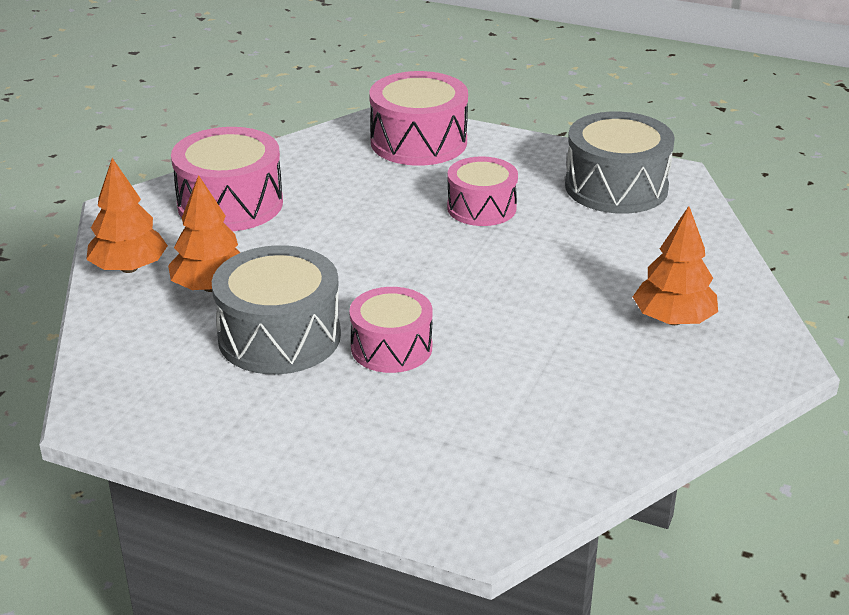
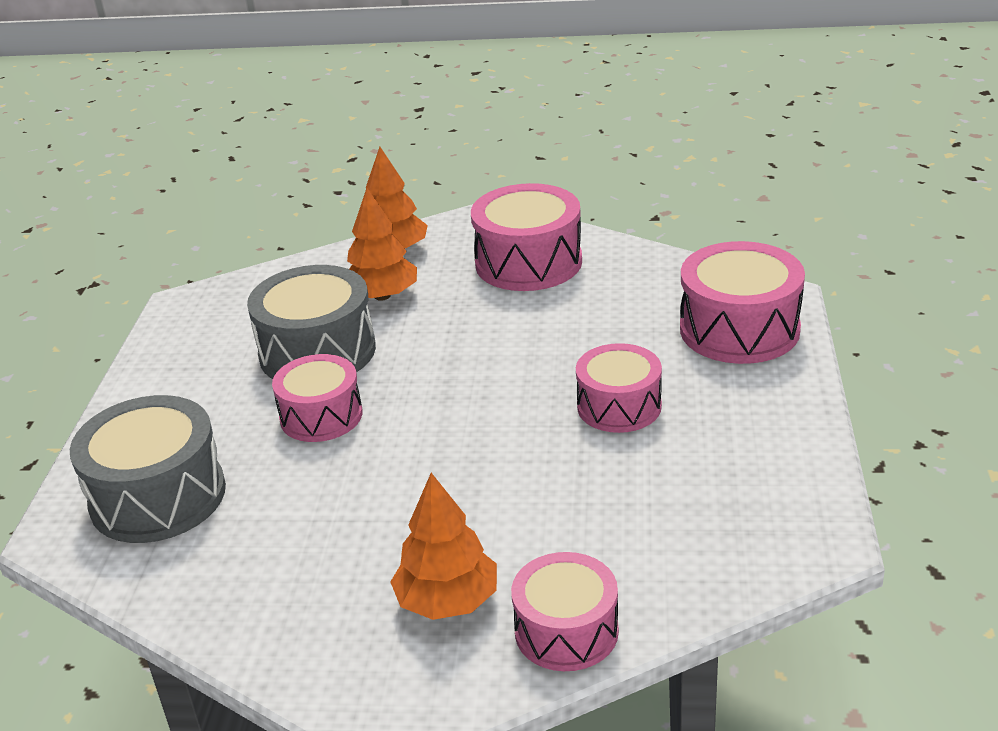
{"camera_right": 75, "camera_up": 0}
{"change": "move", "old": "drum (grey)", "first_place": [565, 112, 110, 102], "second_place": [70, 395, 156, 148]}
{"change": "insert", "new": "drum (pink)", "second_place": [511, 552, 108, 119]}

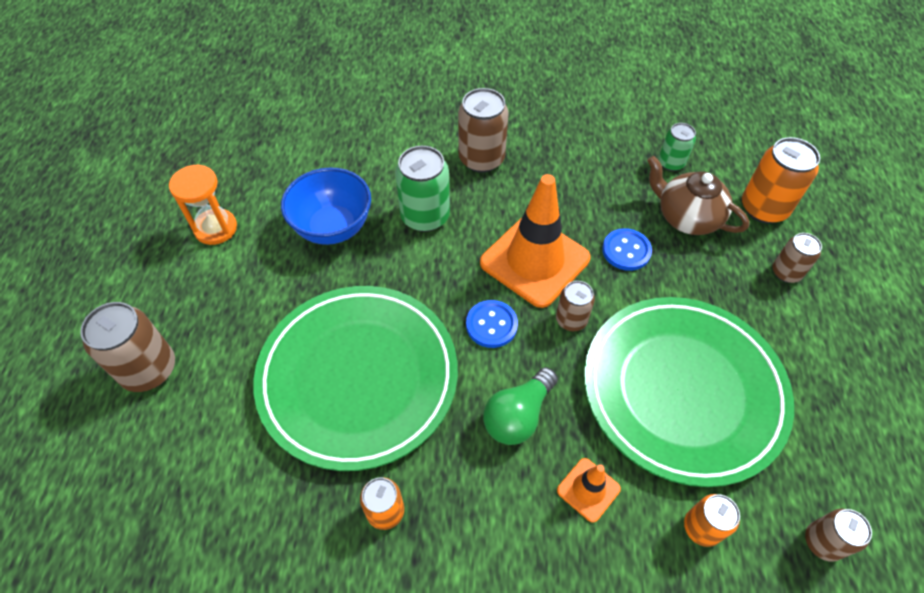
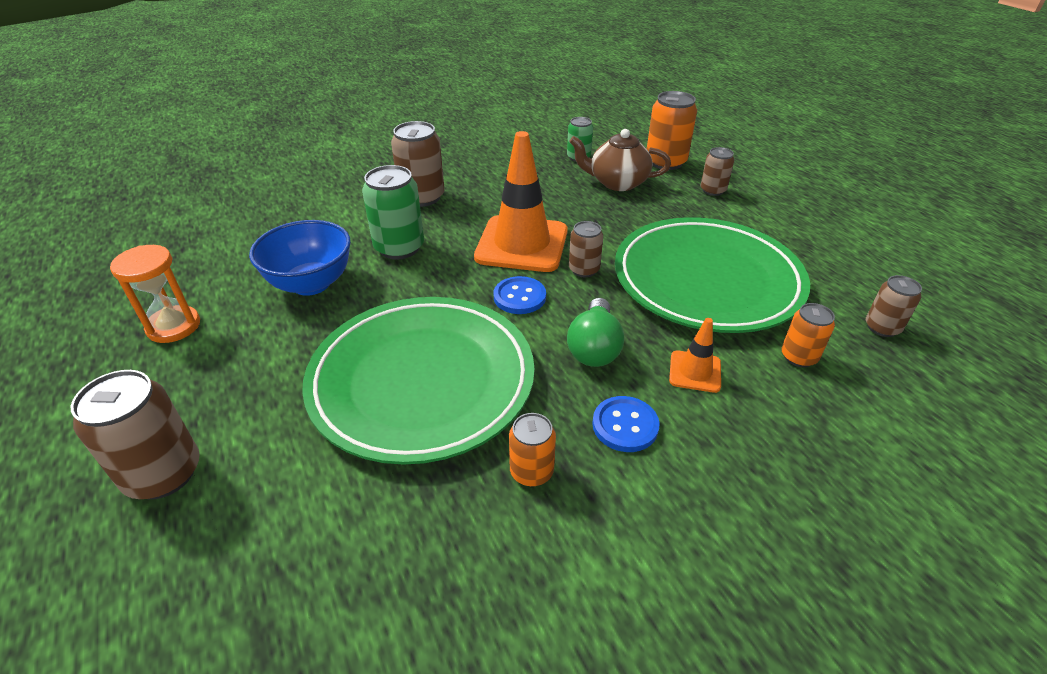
{"camera_right": -30, "camera_up": -15}
{"change": "move", "old": "shirt button (royal blue)", "first_place": [602, 228, 50, 43], "second_place": [592, 396, 68, 56]}

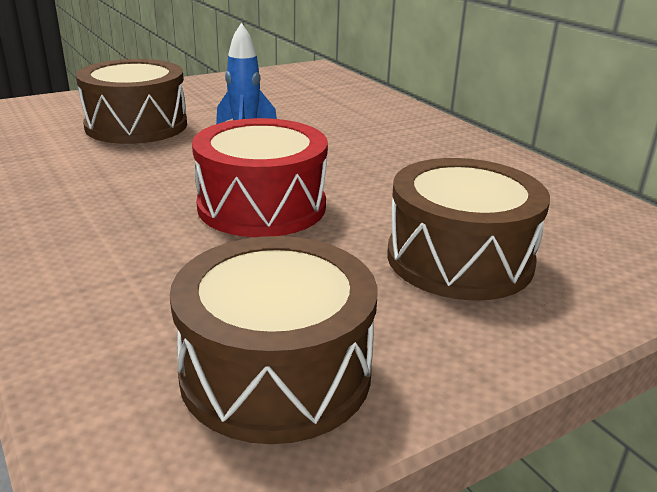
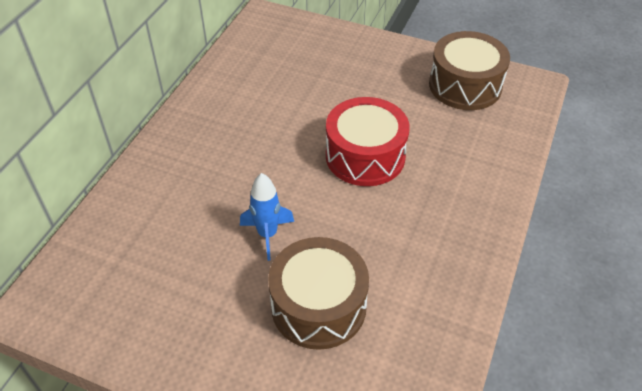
{"camera_right": -125, "camera_up": 20}
{"change": "delete", "old": "drum (russet)", "first_place": [387, 158, 163, 143]}

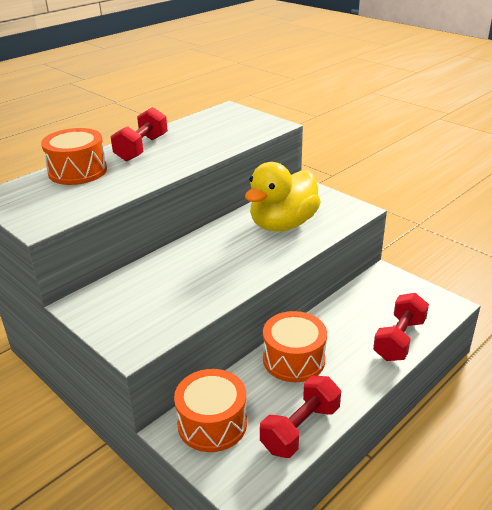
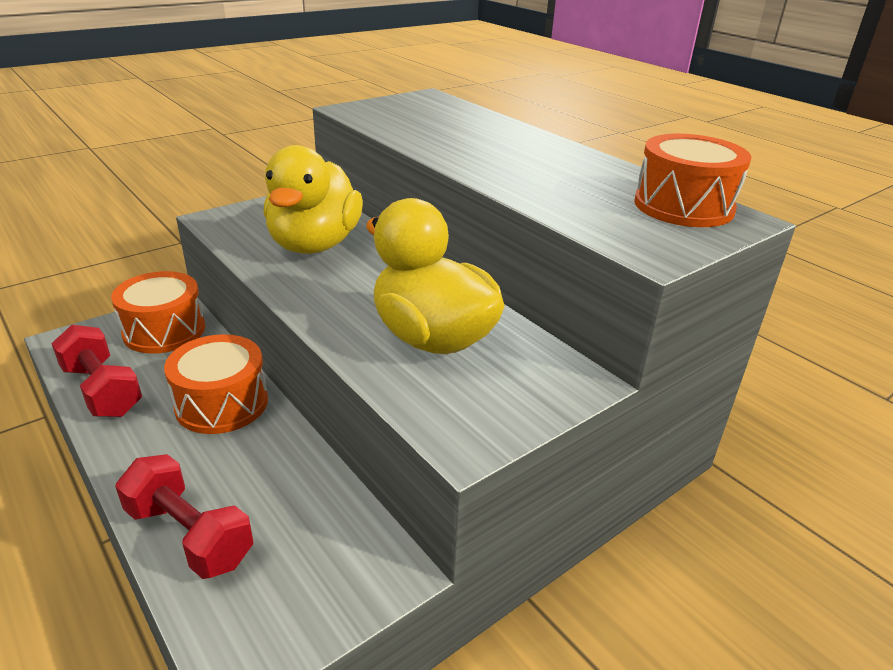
{"camera_right": 95, "camera_up": 0}
{"change": "delete", "old": "hand weight (crimson)", "first_place": [110, 107, 58, 54]}
{"change": "move", "old": "drum (bright orange)", "first_place": [41, 128, 66, 57], "second_place": [634, 134, 117, 93]}
{"change": "insert", "new": "duck (golden)", "second_place": [263, 145, 100, 109]}

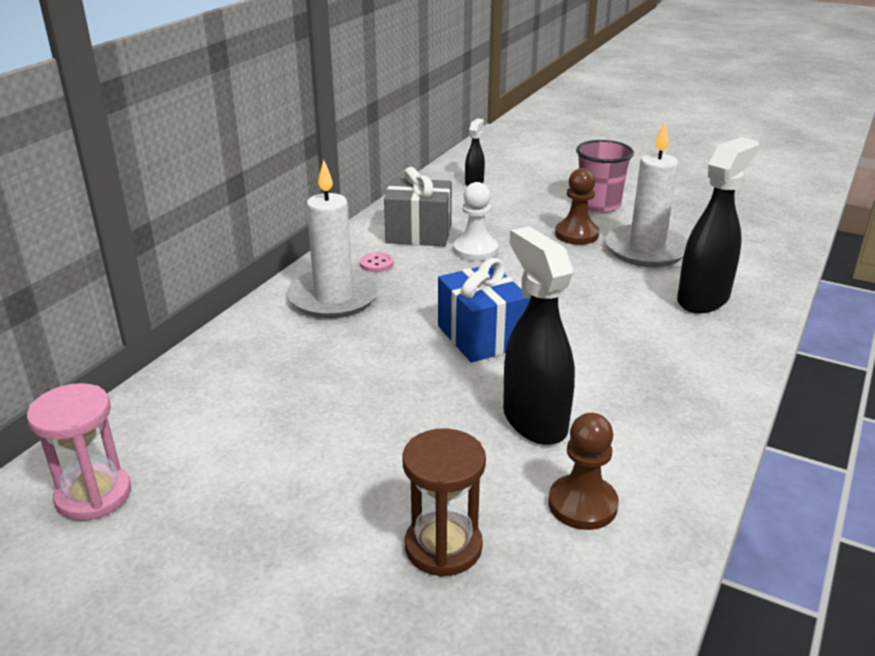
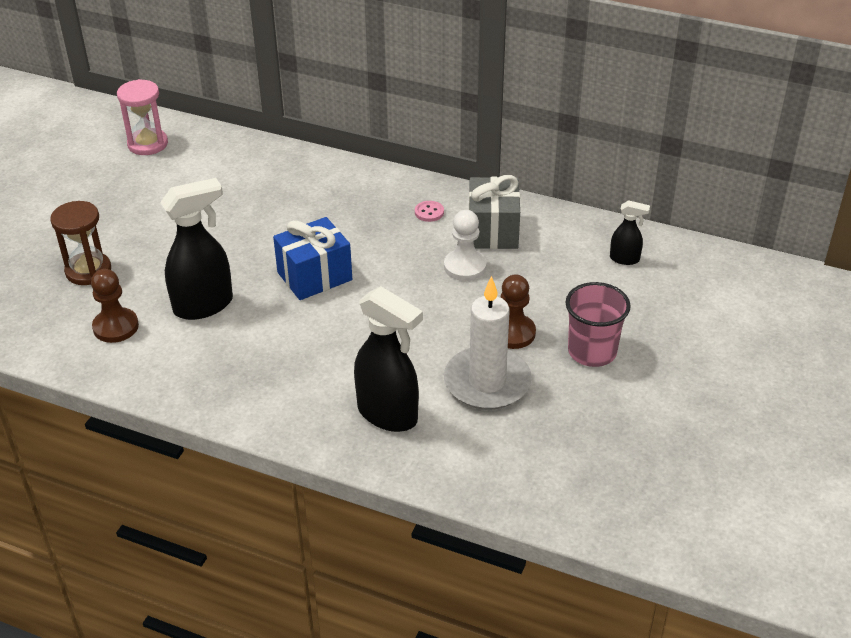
{"camera_right": 85, "camera_up": 10}
{"change": "delete", "old": "candle (snow-white)", "first_place": [287, 160, 92, 158]}

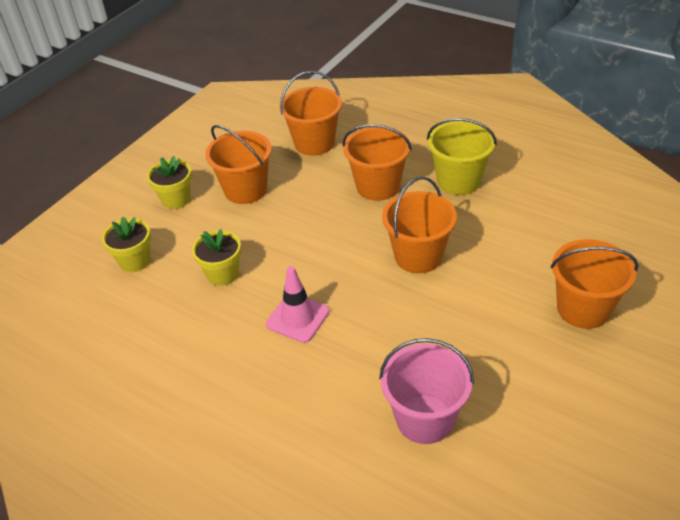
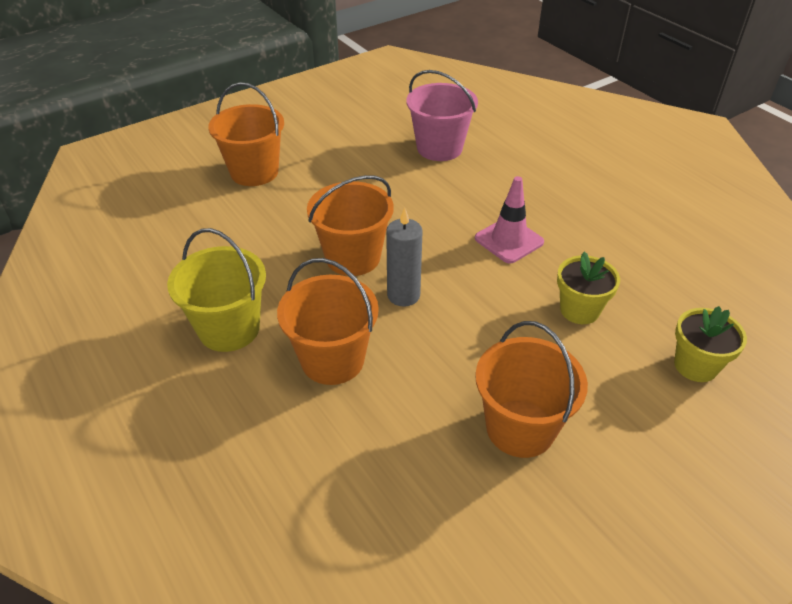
{"camera_right": -160, "camera_up": 0}
{"change": "delete", "old": "bucket (bright orange)", "first_place": [280, 71, 62, 85]}
{"change": "delete", "old": "plant pot (golden)", "first_place": [147, 156, 45, 53]}
{"change": "insert", "new": "candle (grey)", "second_place": [386, 208, 37, 99]}

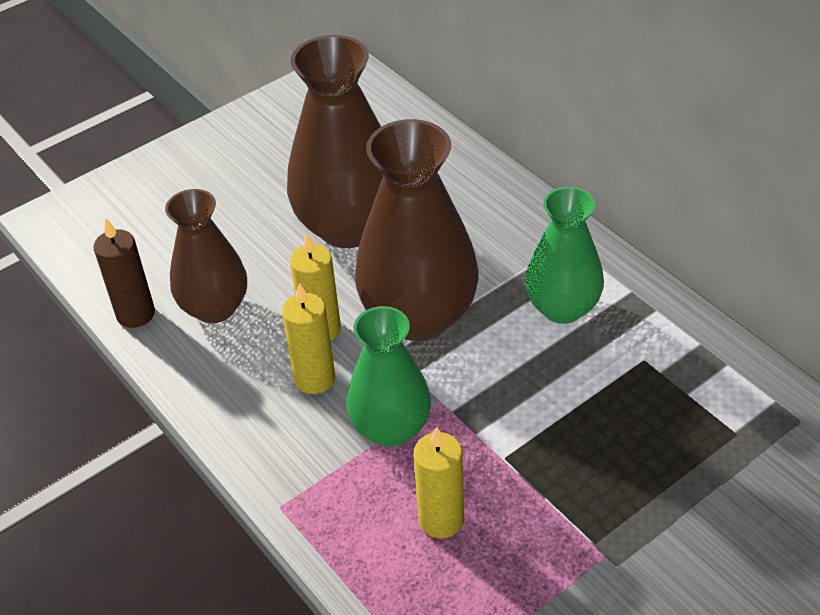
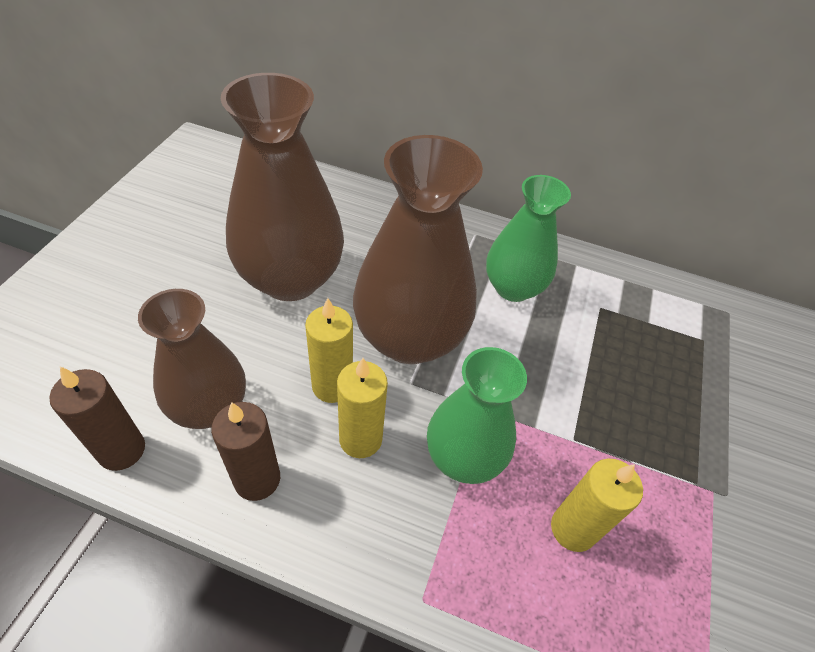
{"camera_right": -40, "camera_up": 5}
{"change": "insert", "new": "candle (russet)", "second_place": [211, 402, 69, 99]}

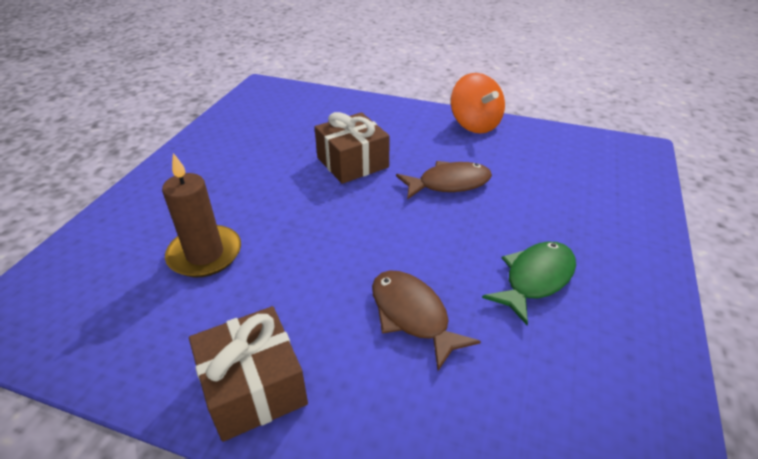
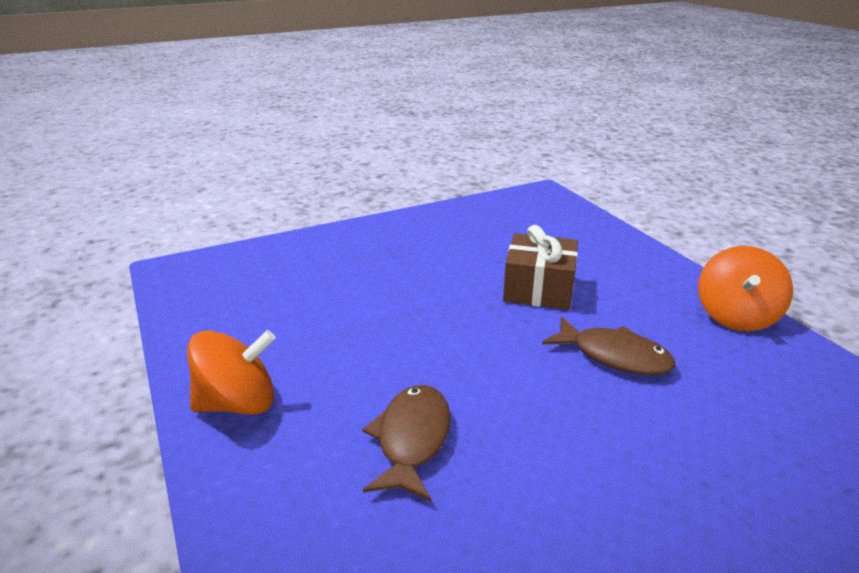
{"camera_right": 45, "camera_up": -10}
{"change": "delete", "old": "candle (russet)", "first_place": [162, 153, 79, 124]}
{"change": "delete", "old": "fish figure (green)", "first_place": [482, 242, 94, 83]}
{"change": "replace", "old": "gift (russet)", "new": "whirligig (bright orange)", "first_place": [189, 306, 119, 136], "second_place": [187, 330, 89, 85]}

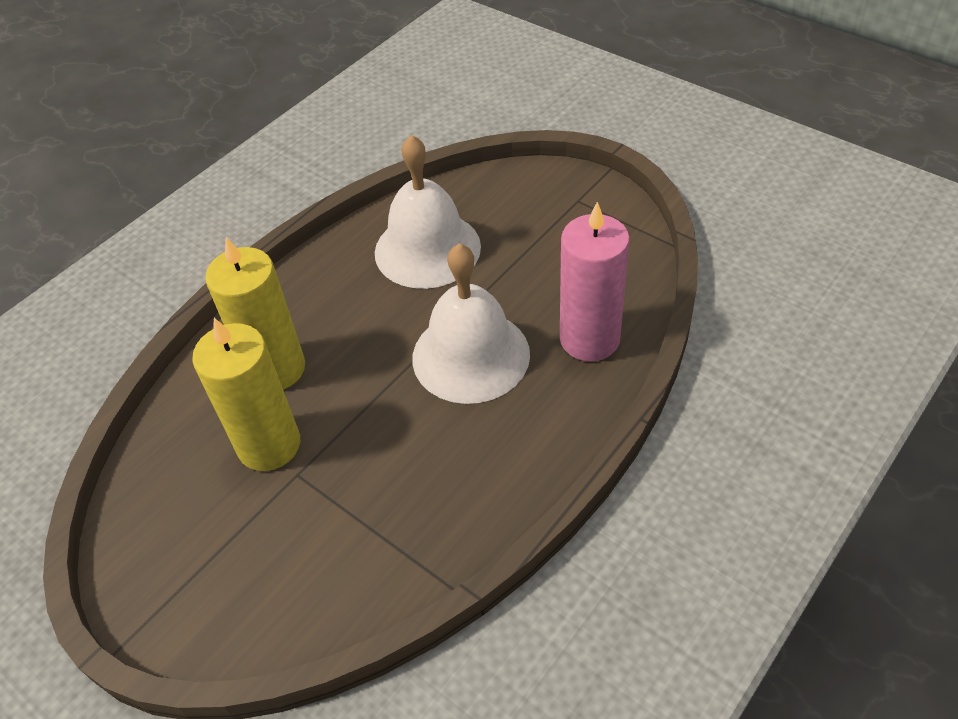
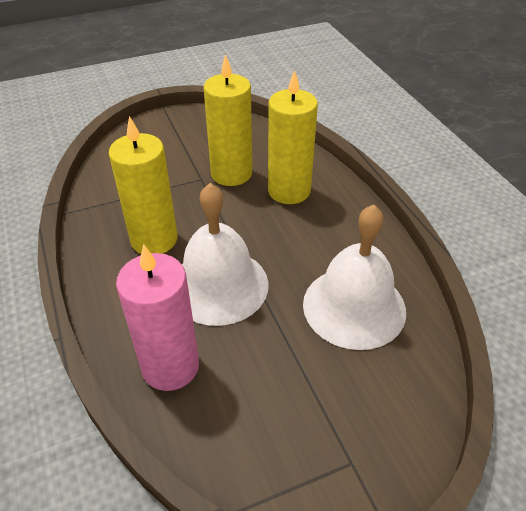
{"camera_right": 115, "camera_up": -5}
{"change": "insert", "new": "candle (golden)", "second_place": [109, 116, 68, 138]}

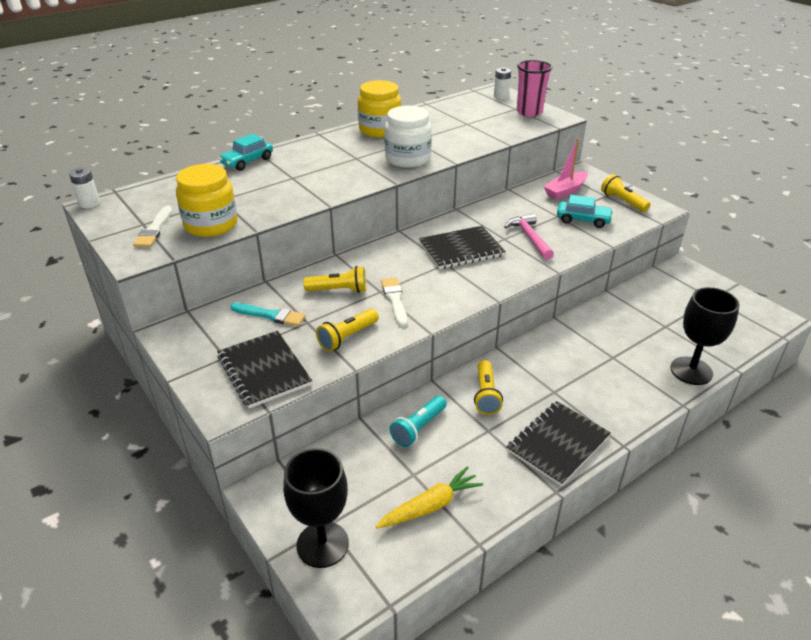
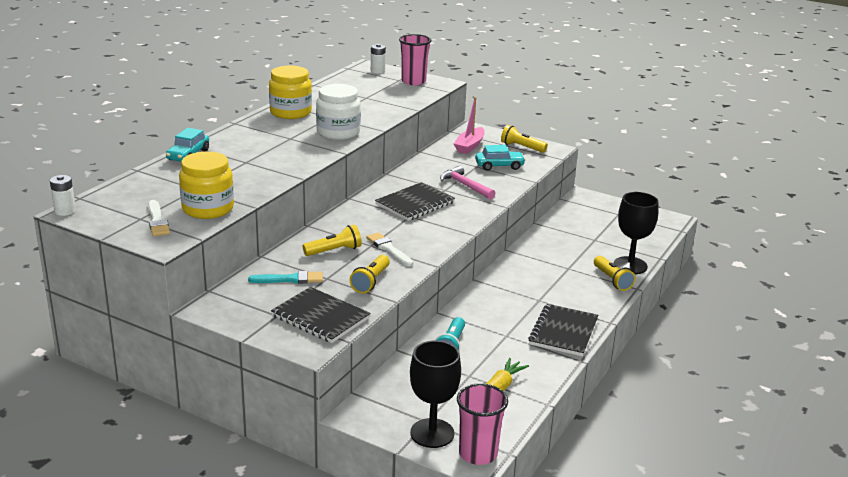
{"camera_right": -25, "camera_up": -10}
{"change": "move", "old": "pocket torch (golden)", "first_place": [474, 360, 29, 55], "second_place": [594, 256, 41, 35]}
{"change": "insert", "new": "beaker (pink)", "second_place": [457, 383, 51, 82]}

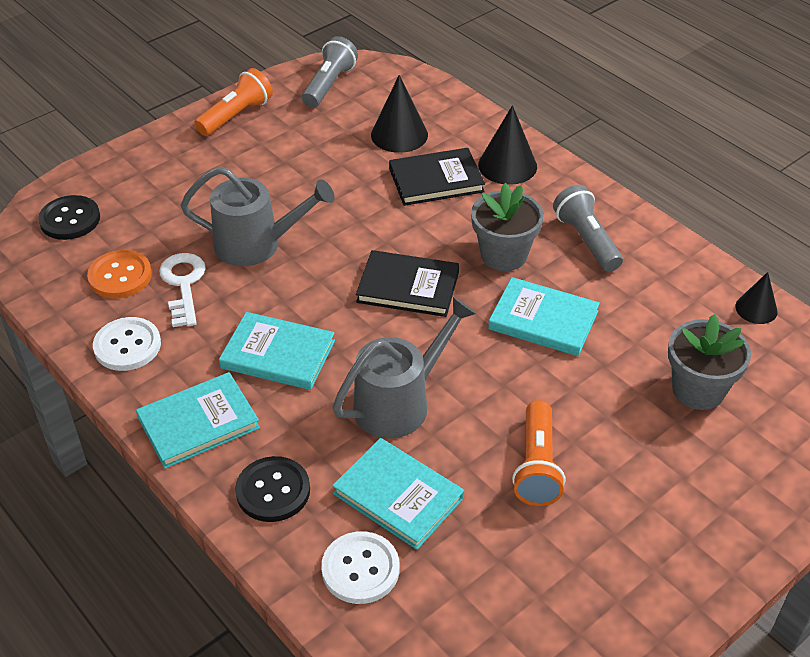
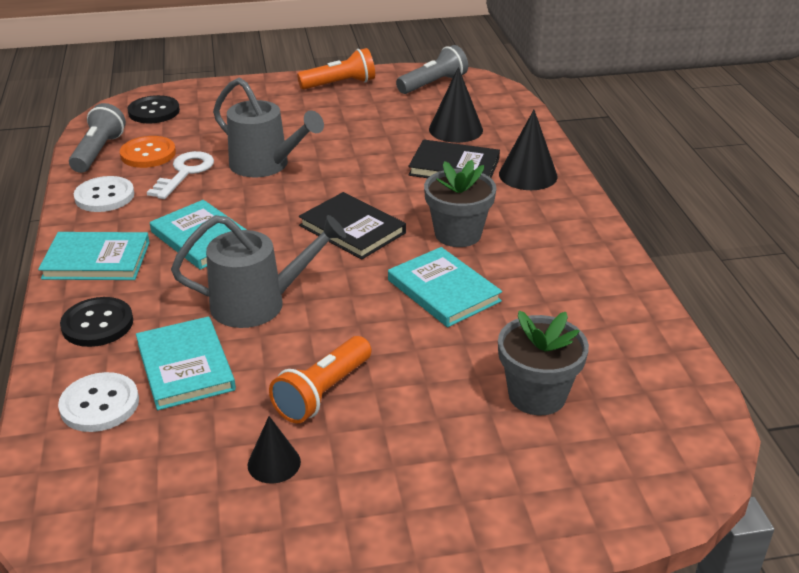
{"camera_right": 30, "camera_up": -10}
{"change": "move", "old": "pocket torch (grey)", "first_place": [553, 185, 70, 87], "second_place": [69, 103, 57, 70]}
{"change": "move", "old": "solid cone (black)", "first_place": [735, 272, 42, 52], "second_place": [248, 416, 53, 68]}

